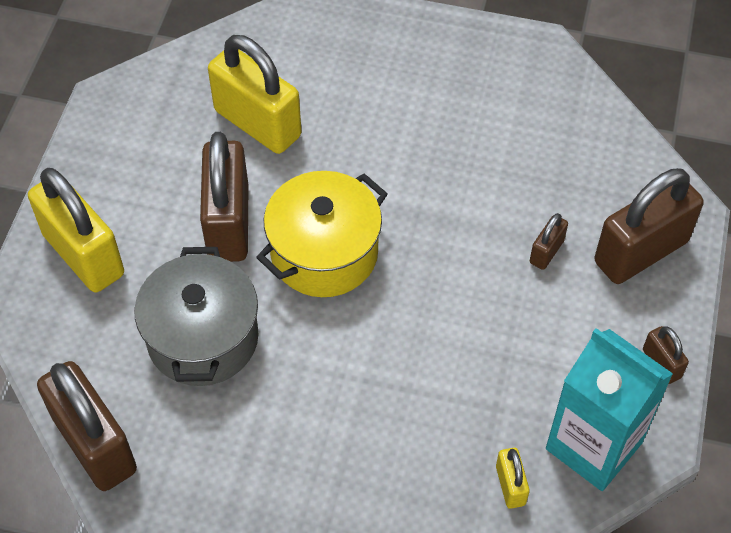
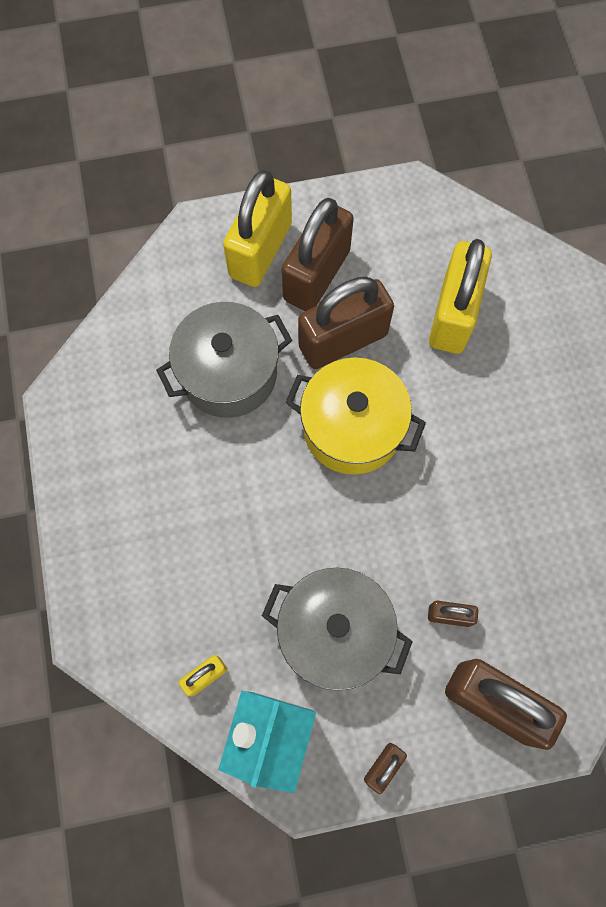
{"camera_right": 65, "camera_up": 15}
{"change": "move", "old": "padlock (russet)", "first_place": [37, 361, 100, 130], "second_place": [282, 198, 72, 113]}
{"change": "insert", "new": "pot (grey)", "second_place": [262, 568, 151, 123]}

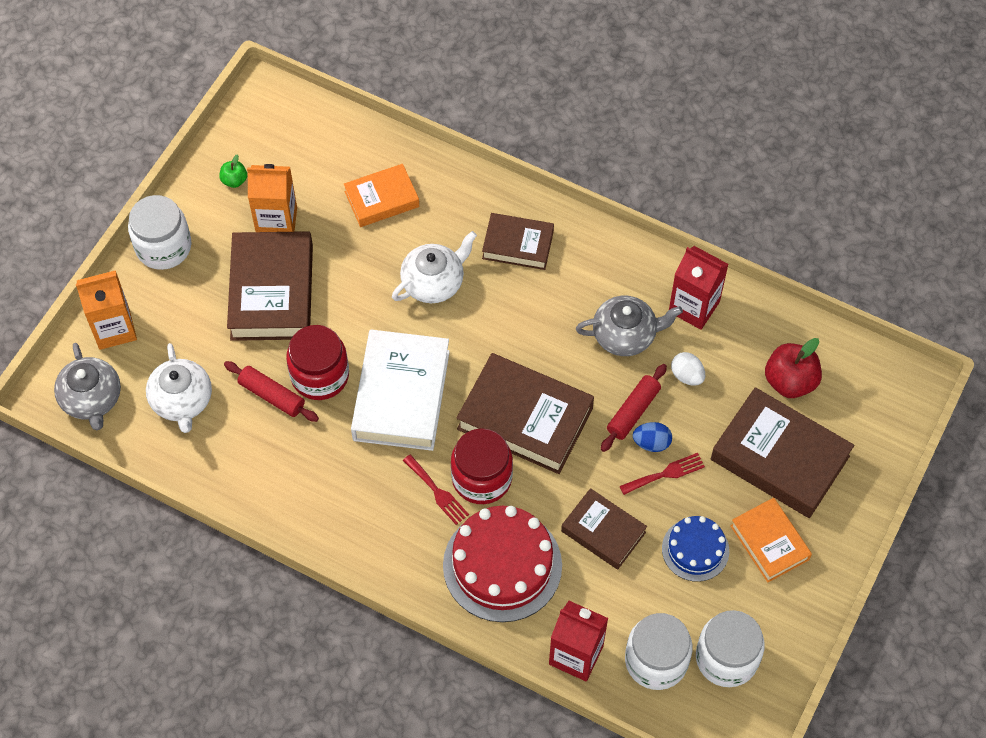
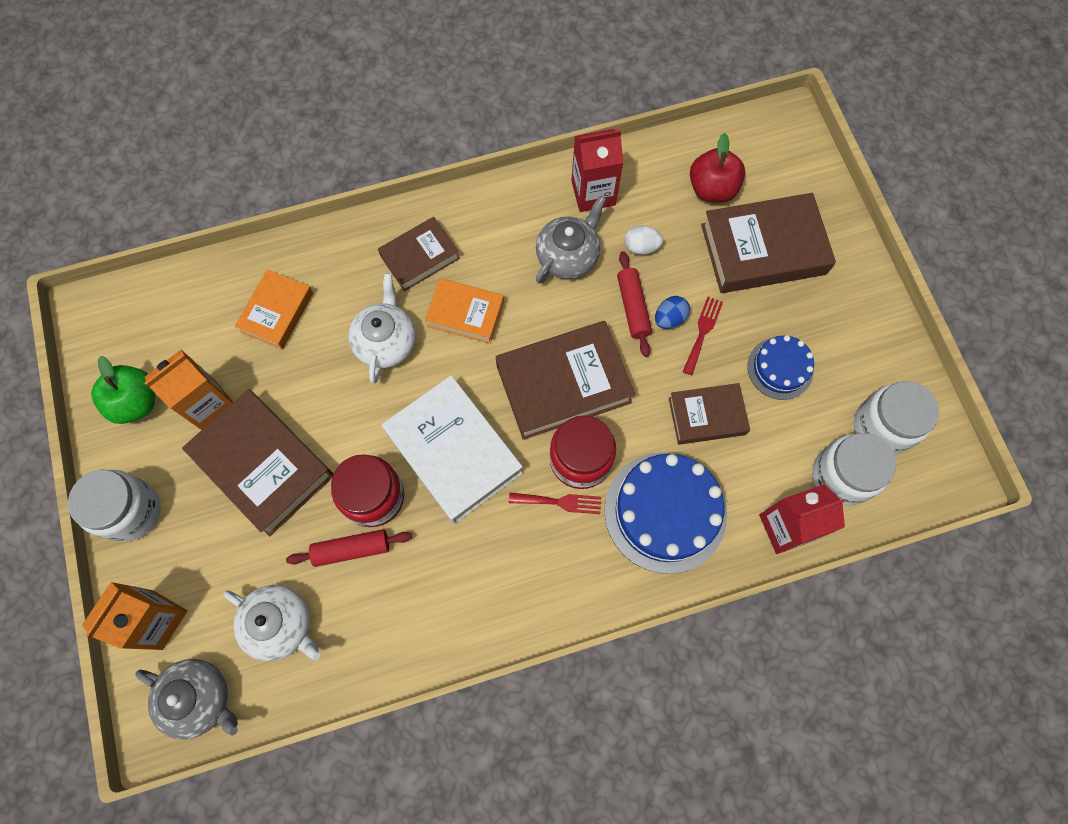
{"camera_right": -45, "camera_up": 10}
{"change": "resize", "old": "apple fruit (green)", "first_place": [219, 154, 28, 34], "second_place": [91, 356, 65, 68], "factor": 1.9}
{"change": "move", "old": "hardcover (bright orange)", "first_place": [730, 498, 82, 85], "second_place": [425, 278, 79, 66]}
{"change": "recolor", "old": "gateau (crimson)", "new": "gateau (royal blue)", "first_place": [443, 506, 119, 116], "second_place": [604, 452, 123, 122]}

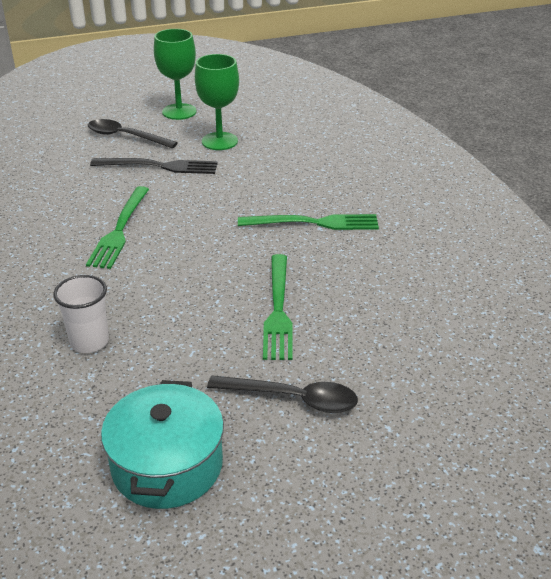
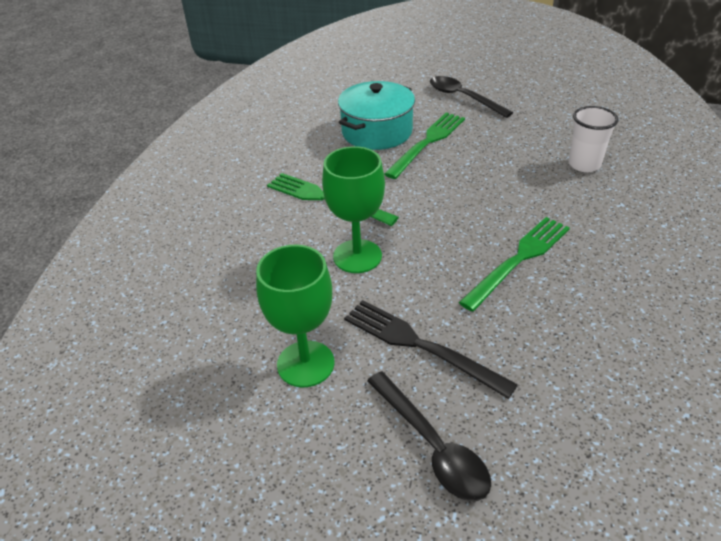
{"camera_right": -145, "camera_up": 5}
{"change": "move", "old": "chalice (green)", "first_place": [154, 29, 42, 91], "second_place": [322, 146, 63, 127]}
{"change": "move", "old": "pot (aqua)", "first_place": [101, 380, 123, 129], "second_place": [338, 81, 77, 69]}

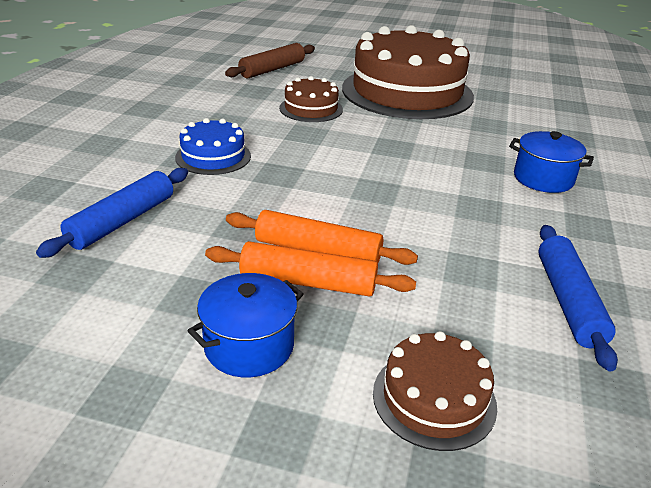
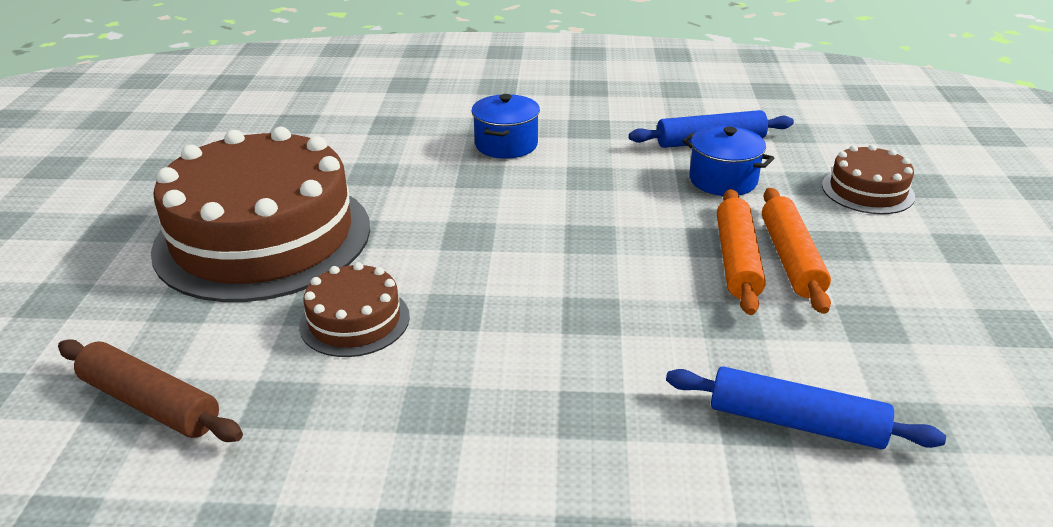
{"camera_right": -100, "camera_up": 0}
{"change": "delete", "old": "gateau (royal blue)", "first_place": [175, 118, 76, 57]}
{"change": "move", "old": "pot (royal blue)", "first_place": [188, 273, 115, 104], "second_place": [682, 126, 92, 70]}

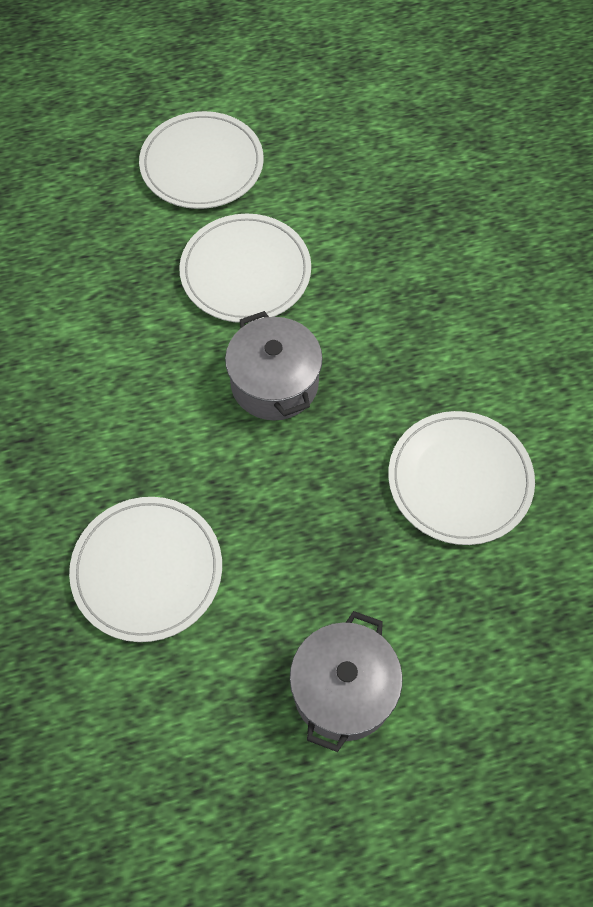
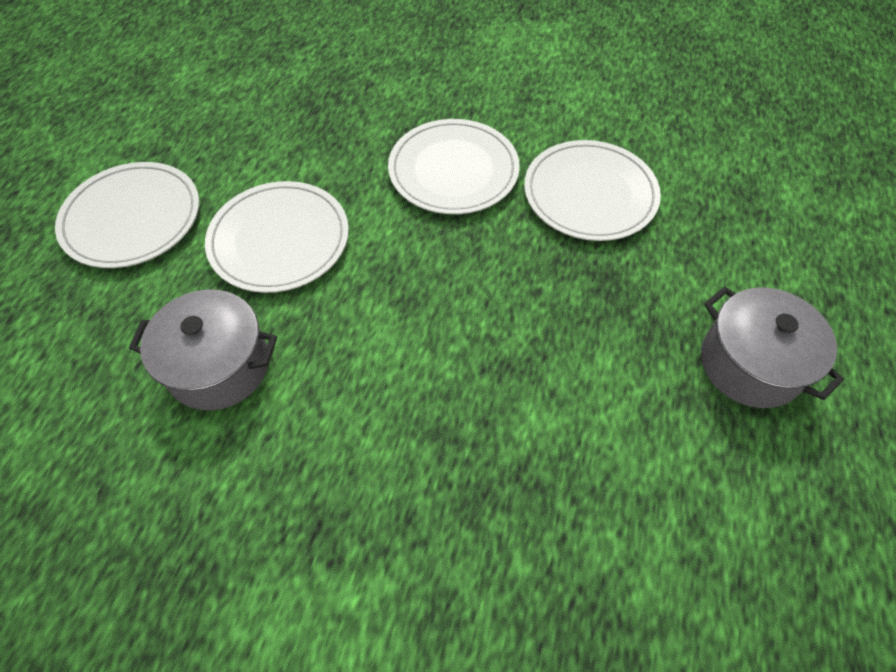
{"camera_right": -60, "camera_up": -5}
{"change": "move", "old": "pot (grey)", "first_place": [225, 311, 98, 110], "second_place": [129, 289, 148, 121]}
{"change": "move", "old": "flat dish (snow-white)", "first_place": [69, 497, 153, 145], "second_place": [388, 119, 132, 95]}

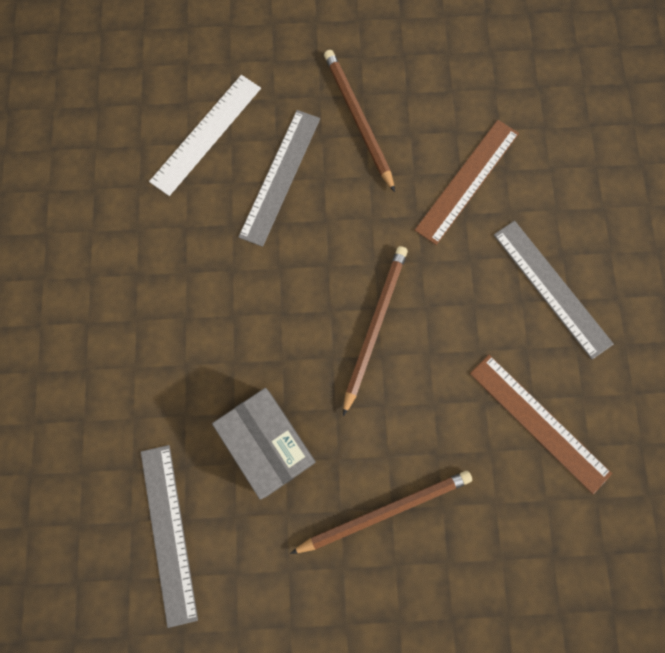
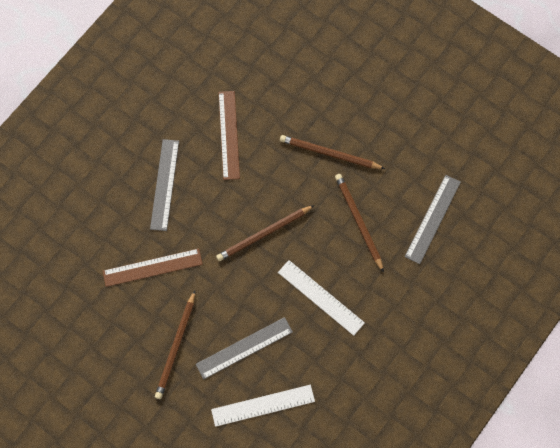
{"camera_right": -140, "camera_up": -5}
{"change": "replace", "old": "parcel (grey)", "new": "lead pencil (russet)", "first_place": [212, 388, 104, 112], "second_place": [335, 174, 49, 99]}
{"change": "insert", "new": "measuring stick (snow-white)", "second_place": [278, 260, 87, 76]}

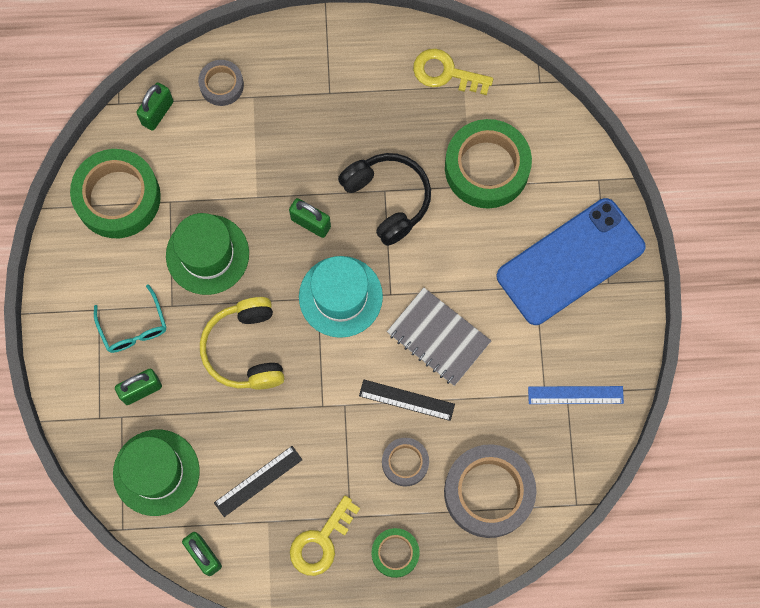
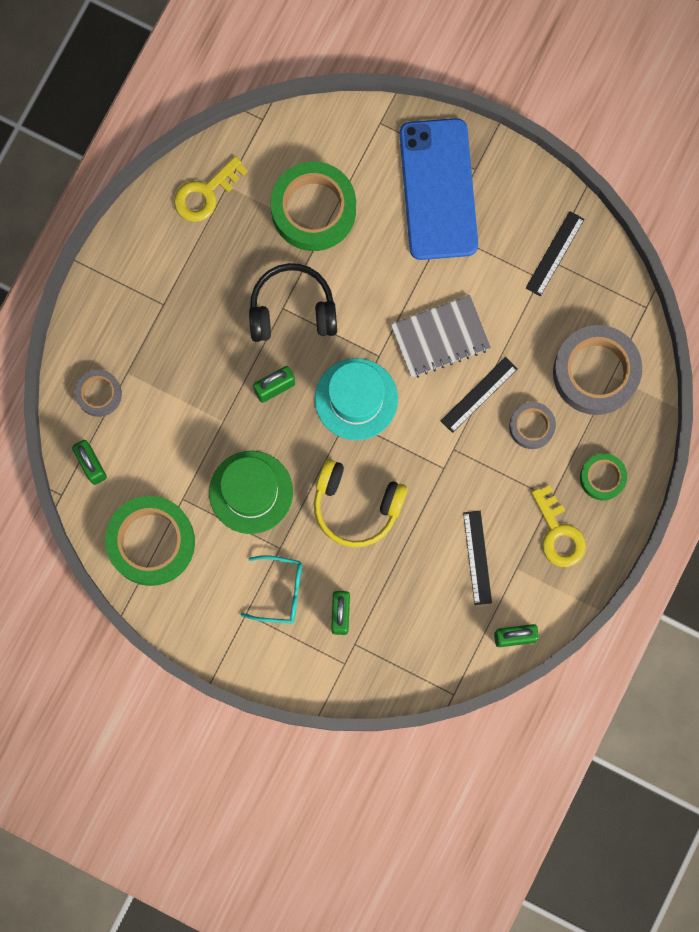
{"camera_right": -60, "camera_up": 5}
{"change": "recolor", "old": "measuring stick (royal blue)", "new": "measuring stick (black)", "first_place": [528, 386, 96, 18], "second_place": [526, 211, 59, 85]}
{"change": "delete", "old": "top hat (green)", "first_place": [113, 430, 87, 86]}

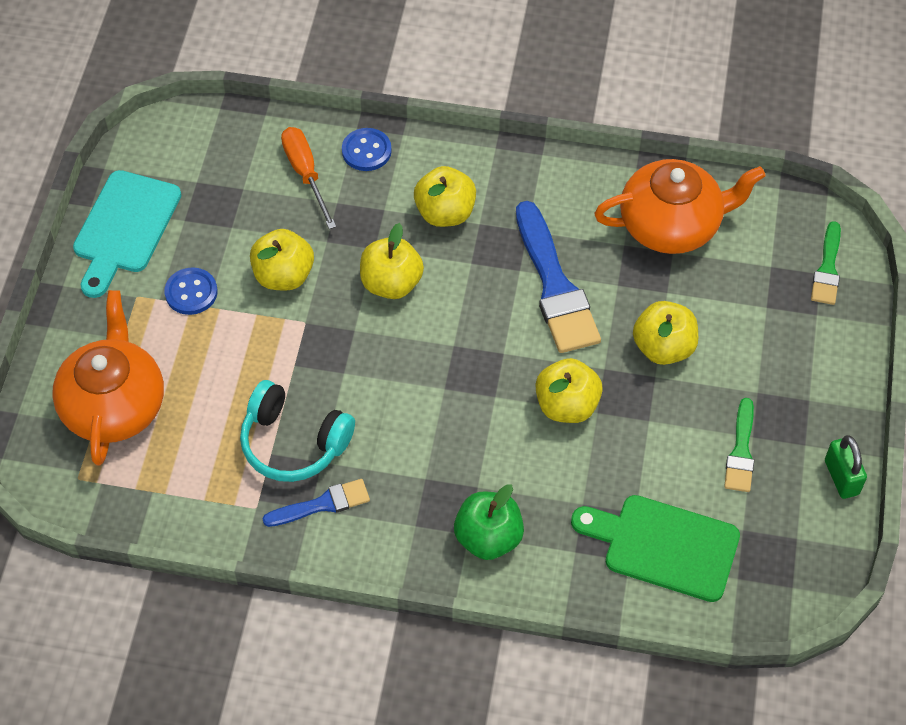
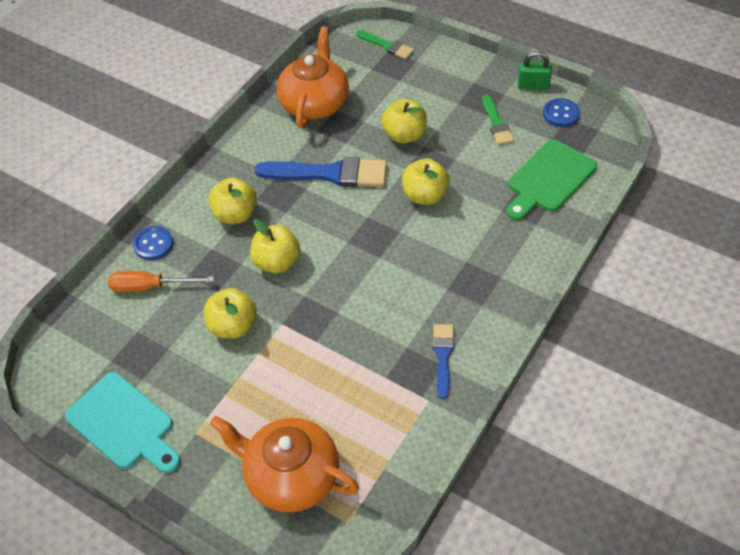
{"camera_right": -65, "camera_up": -5}
{"change": "move", "old": "shirt button (royal blue)", "first_place": [164, 268, 53, 47], "second_place": [543, 98, 37, 29]}
{"change": "delete", "old": "headset (aqua)", "first_place": [240, 380, 115, 102]}
{"change": "rotate", "old": "paintbrush (green)", "first_place": [724, 398, 30, 94], "second_place": [482, 94, 32, 51], "degrees": 45}
{"change": "delete", "old": "apple fruit (green)", "first_place": [454, 484, 70, 76]}

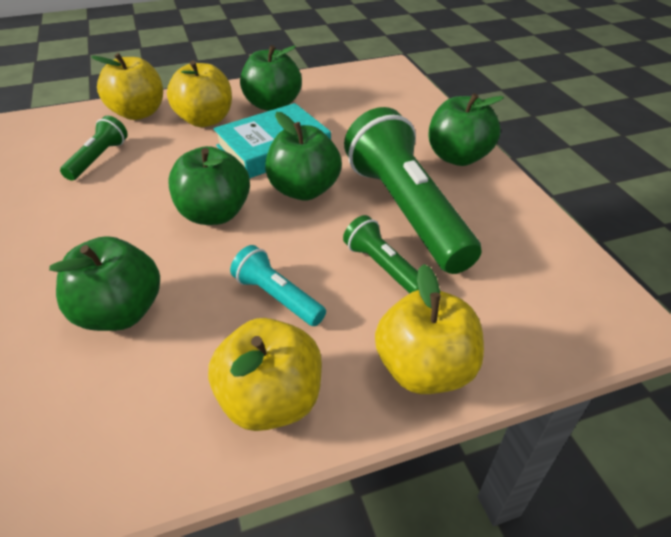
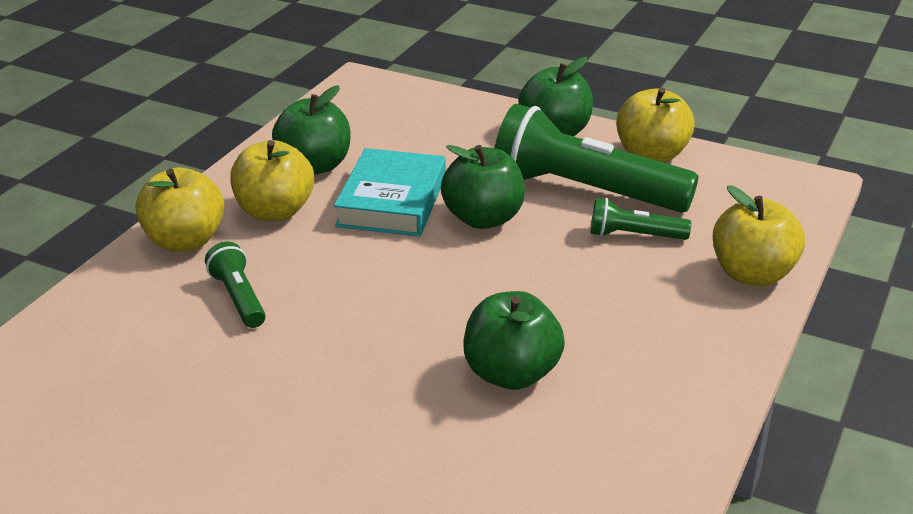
{"camera_right": -45, "camera_up": -10}
{"change": "delete", "old": "apple fruit (green)", "first_place": [169, 146, 81, 79]}
{"change": "delete", "old": "pocket torch (aqua)", "first_place": [230, 245, 96, 81]}
{"change": "move", "old": "apple fruit (golden)", "first_place": [208, 318, 114, 113], "second_place": [616, 88, 79, 75]}

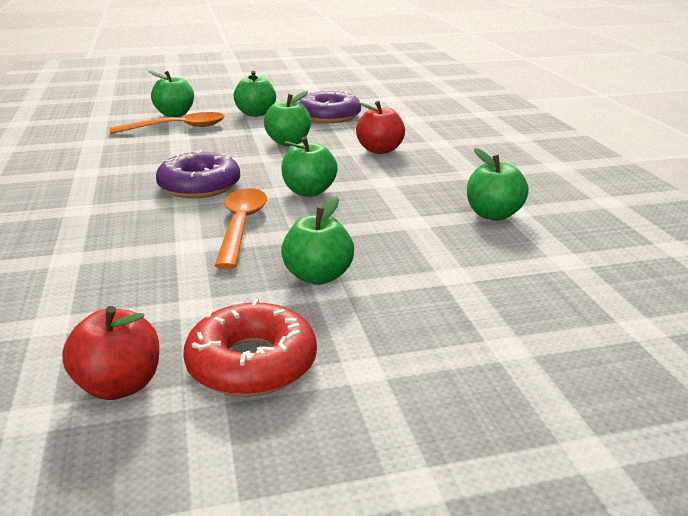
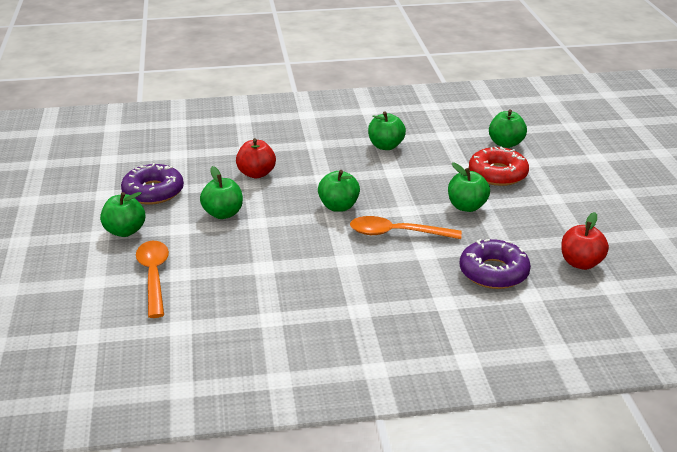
{"camera_right": -85, "camera_up": 5}
{"change": "move", "old": "apple fruit (green)", "first_place": [149, 71, 45, 46], "second_place": [489, 109, 38, 39]}
{"change": "move", "old": "glazed donut (violet)", "first_place": [156, 150, 84, 48], "second_place": [460, 239, 71, 50]}
{"change": "move", "old": "glazed donut (crimson)", "first_place": [183, 299, 134, 98], "second_place": [469, 147, 60, 39]}

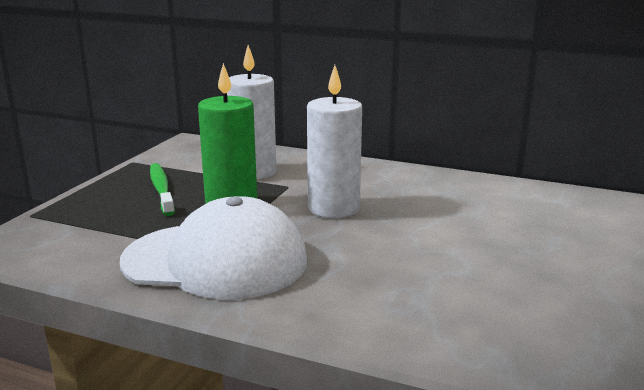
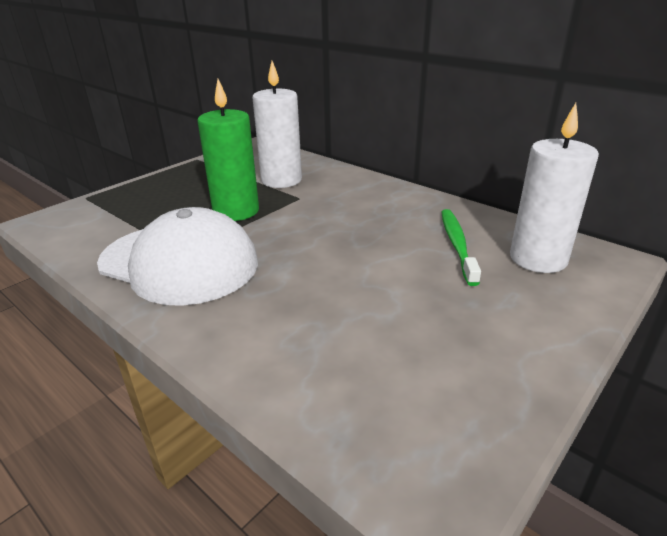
{"camera_right": 20, "camera_up": 10}
{"change": "move", "old": "candle (snow-white)", "first_place": [307, 65, 55, 153], "second_place": [510, 103, 89, 170]}
{"change": "move", "old": "dental brush (green)", "first_place": [150, 163, 25, 53], "second_place": [441, 209, 40, 77]}

